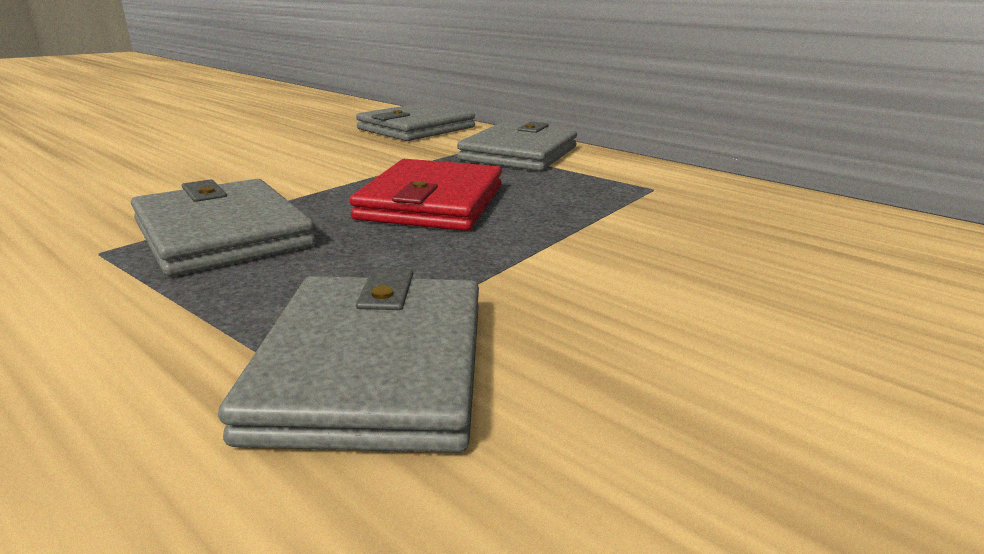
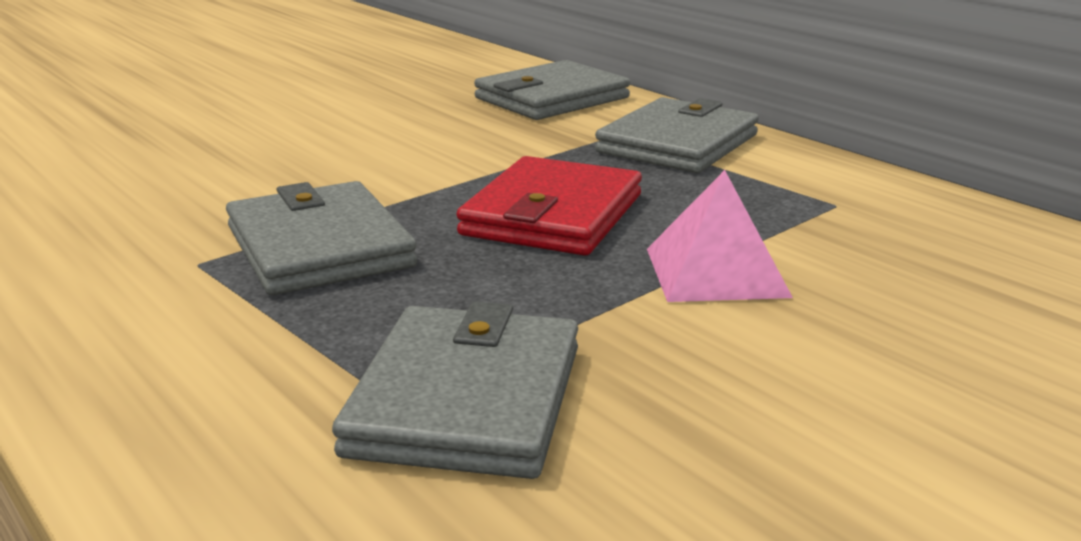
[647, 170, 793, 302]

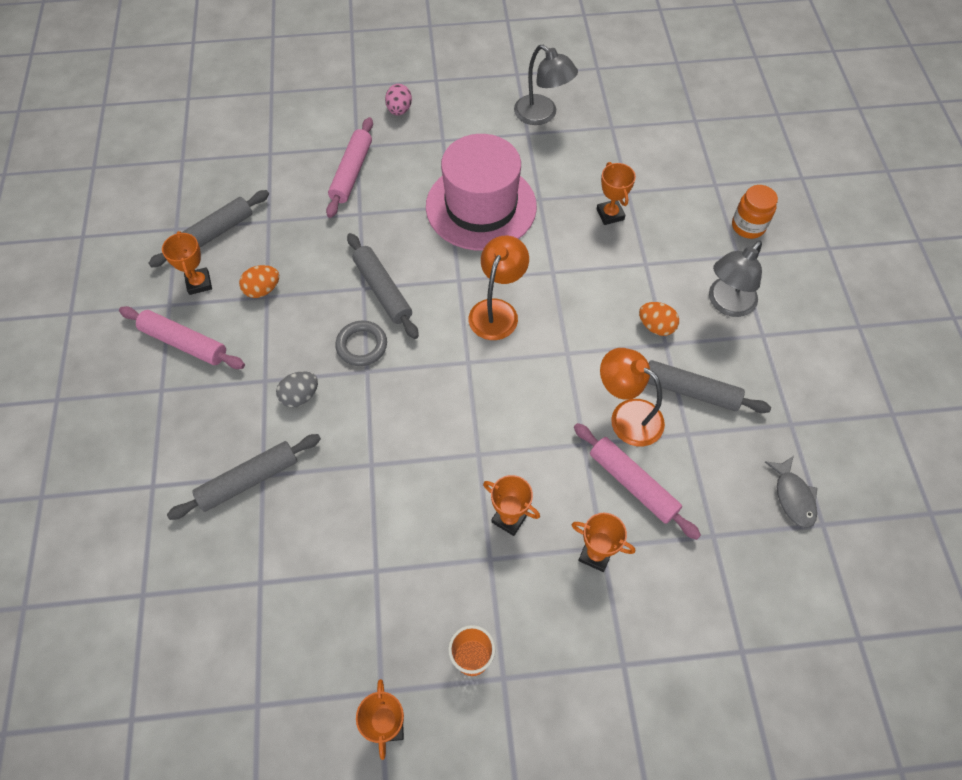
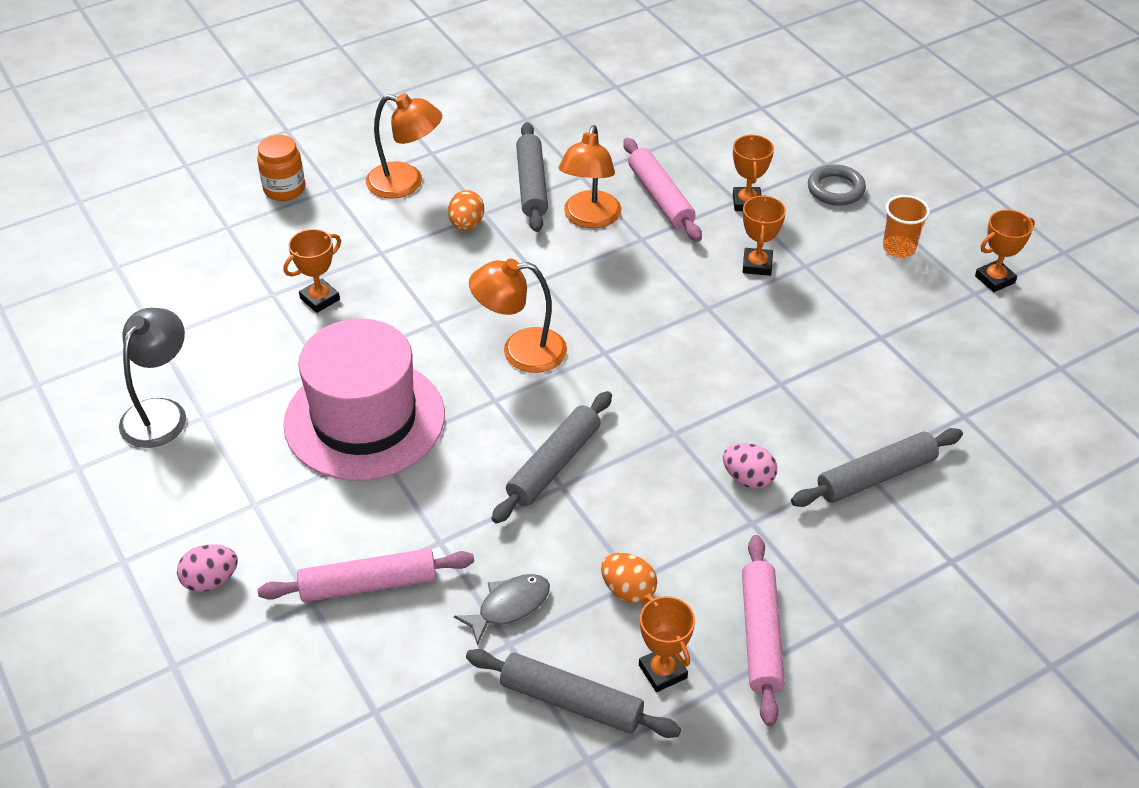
[366, 93, 442, 199]
[454, 574, 550, 645]
[623, 138, 702, 242]
[639, 595, 695, 692]
[723, 443, 777, 489]
[791, 428, 963, 507]
[808, 164, 866, 206]

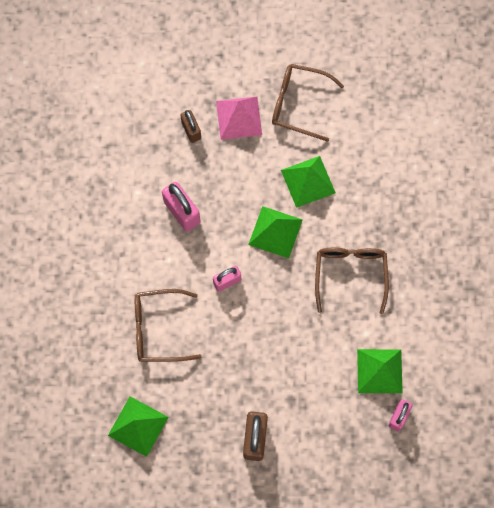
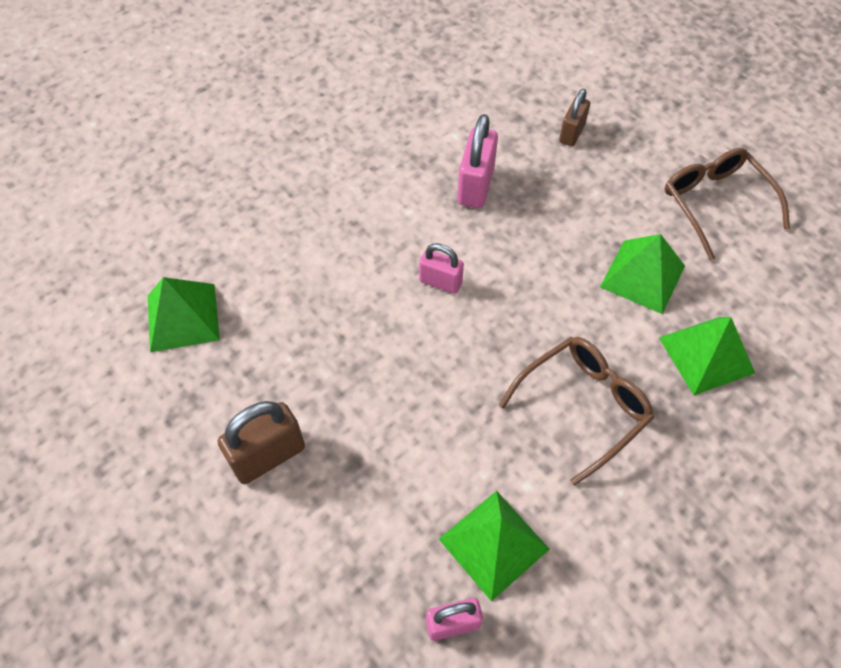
[659, 317, 755, 395]
[135, 289, 202, 362] (first image)
[216, 97, 262, 140] (first image)

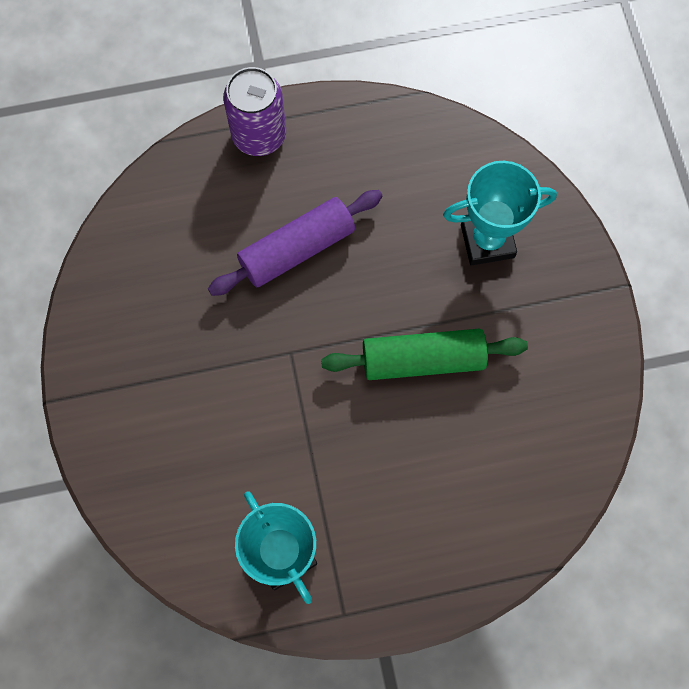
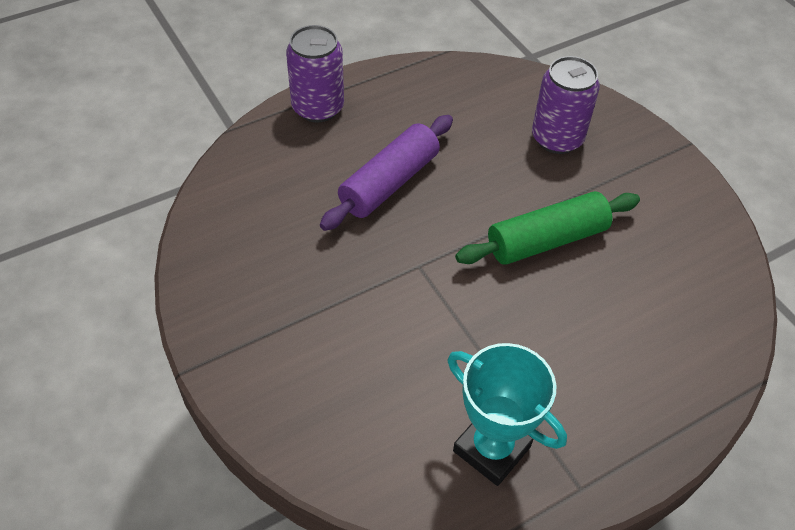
[532, 56, 600, 154]

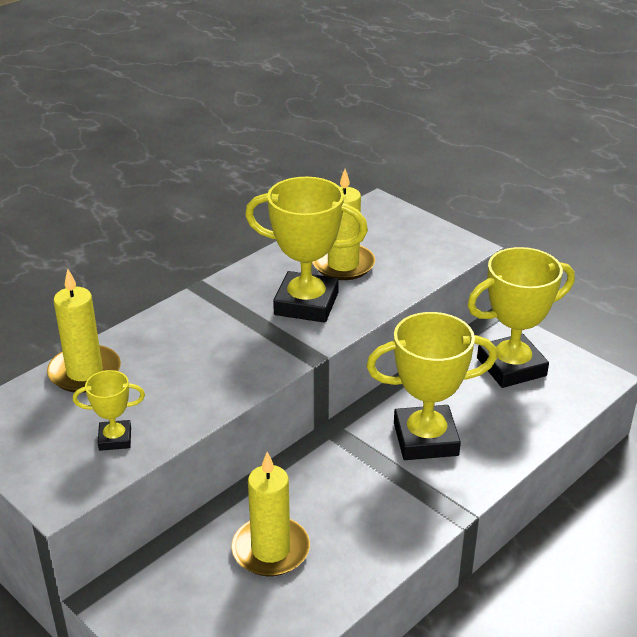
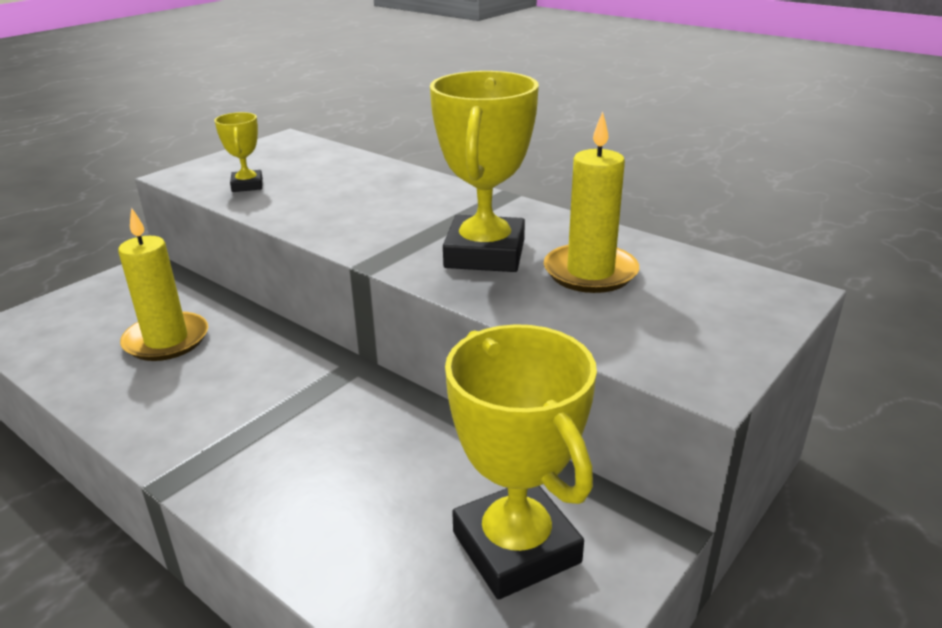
[47, 269, 121, 393] (first image)
[366, 312, 497, 460] (first image)

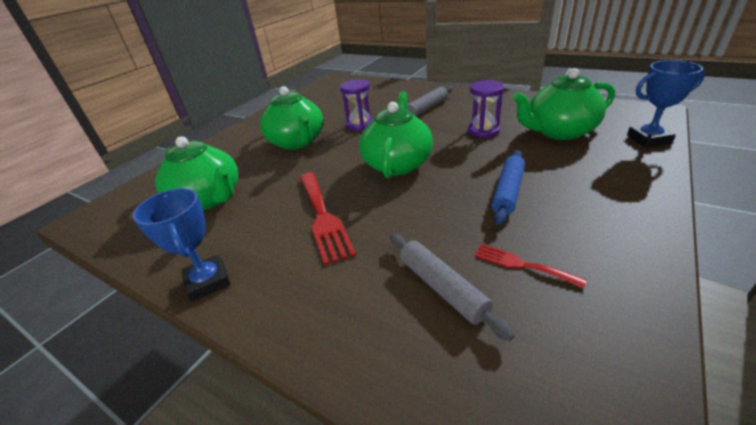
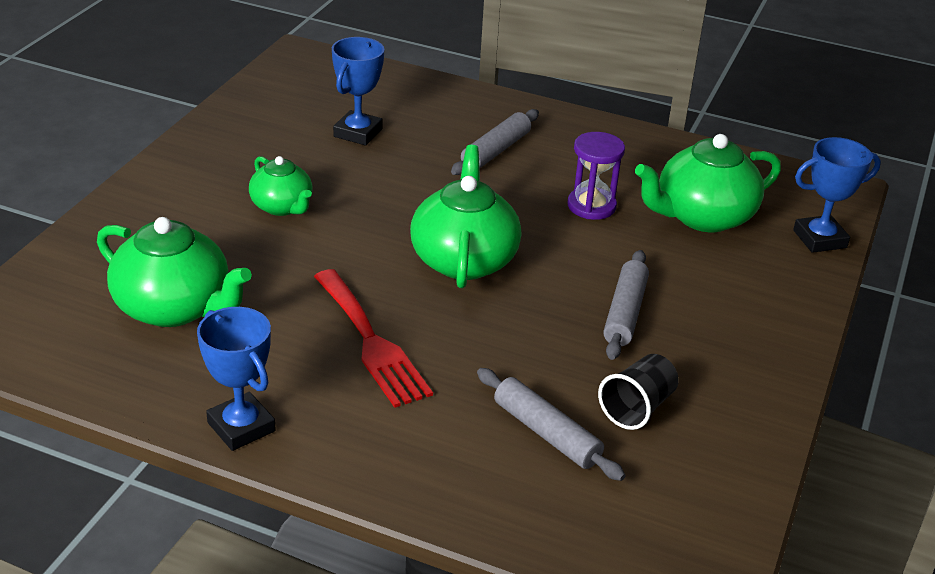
[249, 156, 312, 216]
[332, 37, 384, 146]
[598, 354, 679, 430]
[603, 250, 649, 360]
[340, 79, 373, 131] (first image)

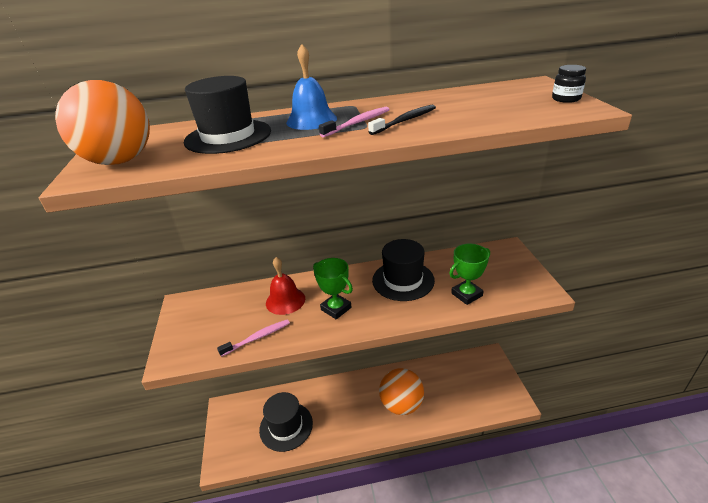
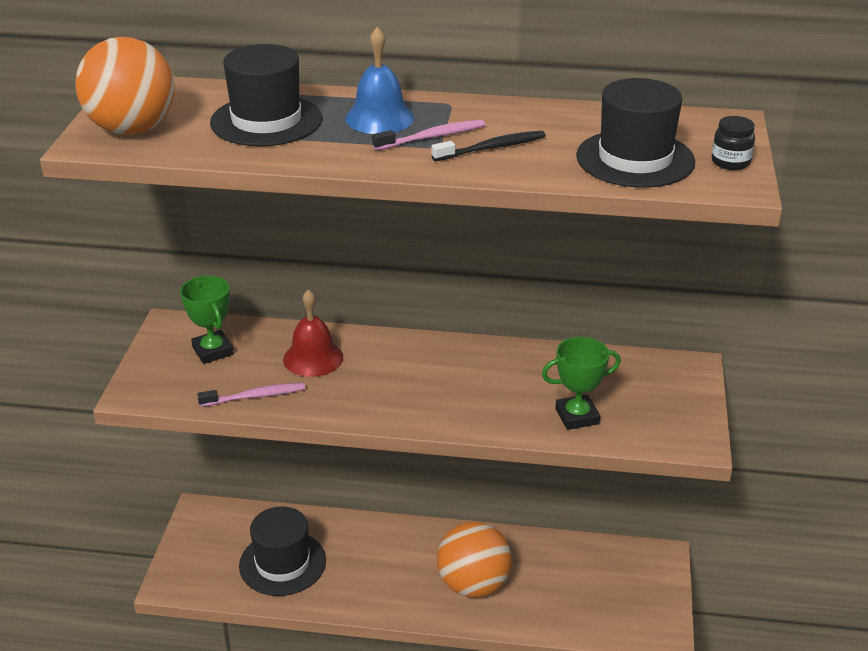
[180, 275, 234, 364]
[576, 78, 695, 188]

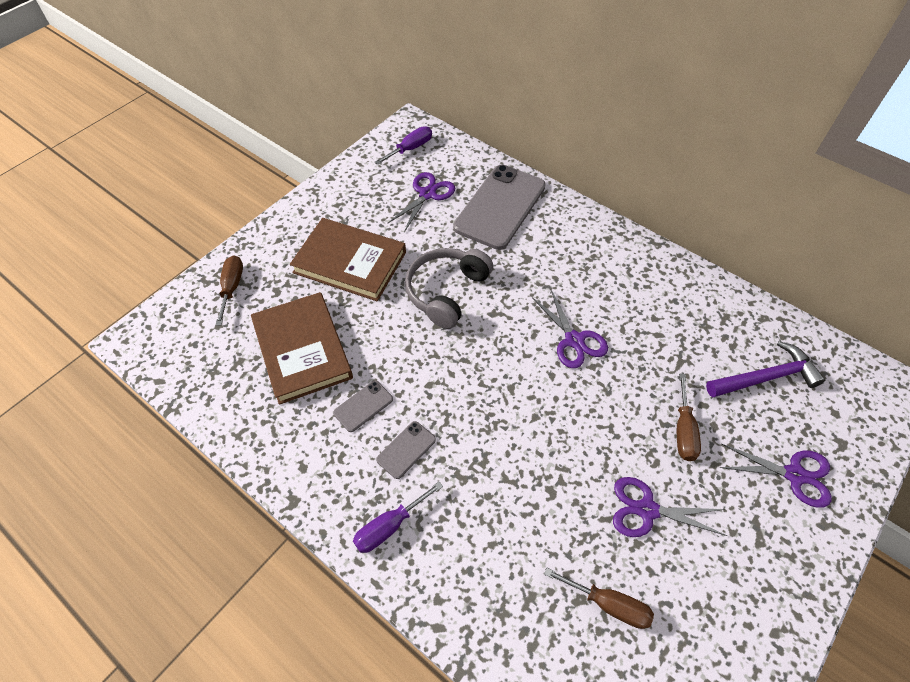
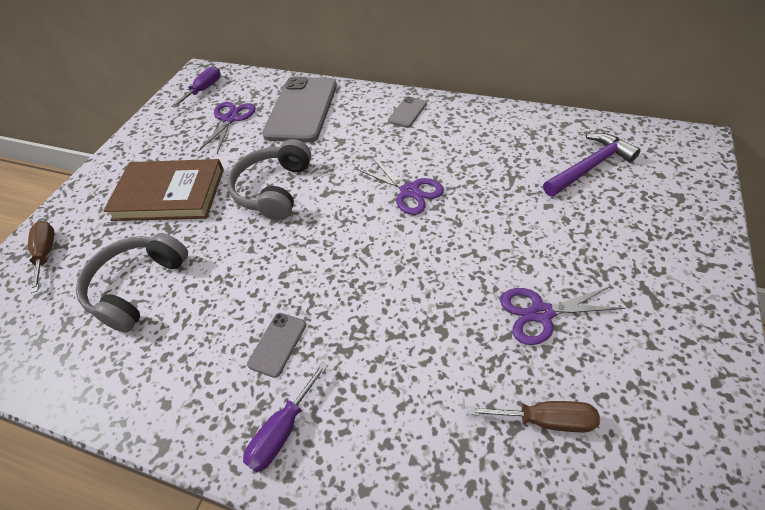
[76, 233, 188, 333]
[388, 96, 427, 128]
[677, 373, 701, 461] (first image)
[719, 444, 831, 508] (first image)

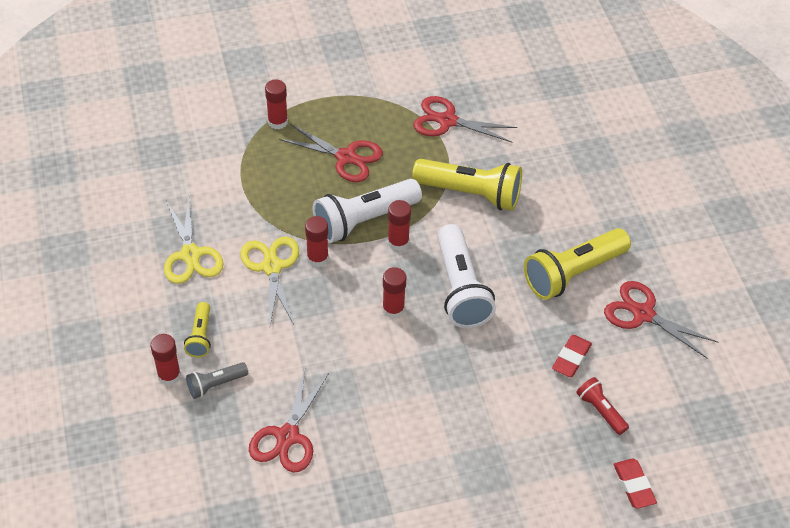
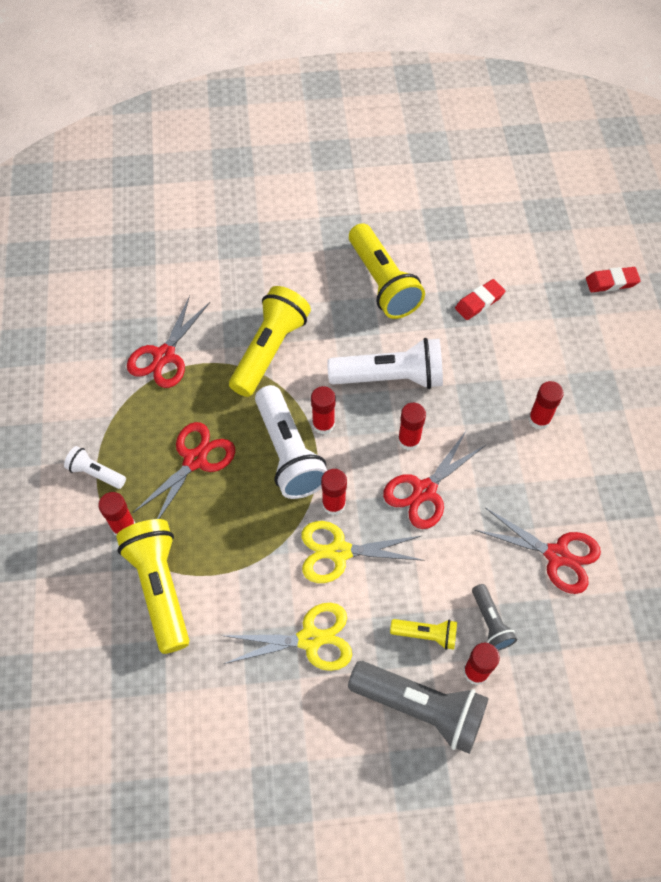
[64, 446, 126, 489]
[116, 519, 189, 654]
[348, 661, 489, 754]
[383, 431, 486, 529]
[455, 279, 505, 320]
[528, 381, 564, 430]
[576, 377, 629, 435] (first image)

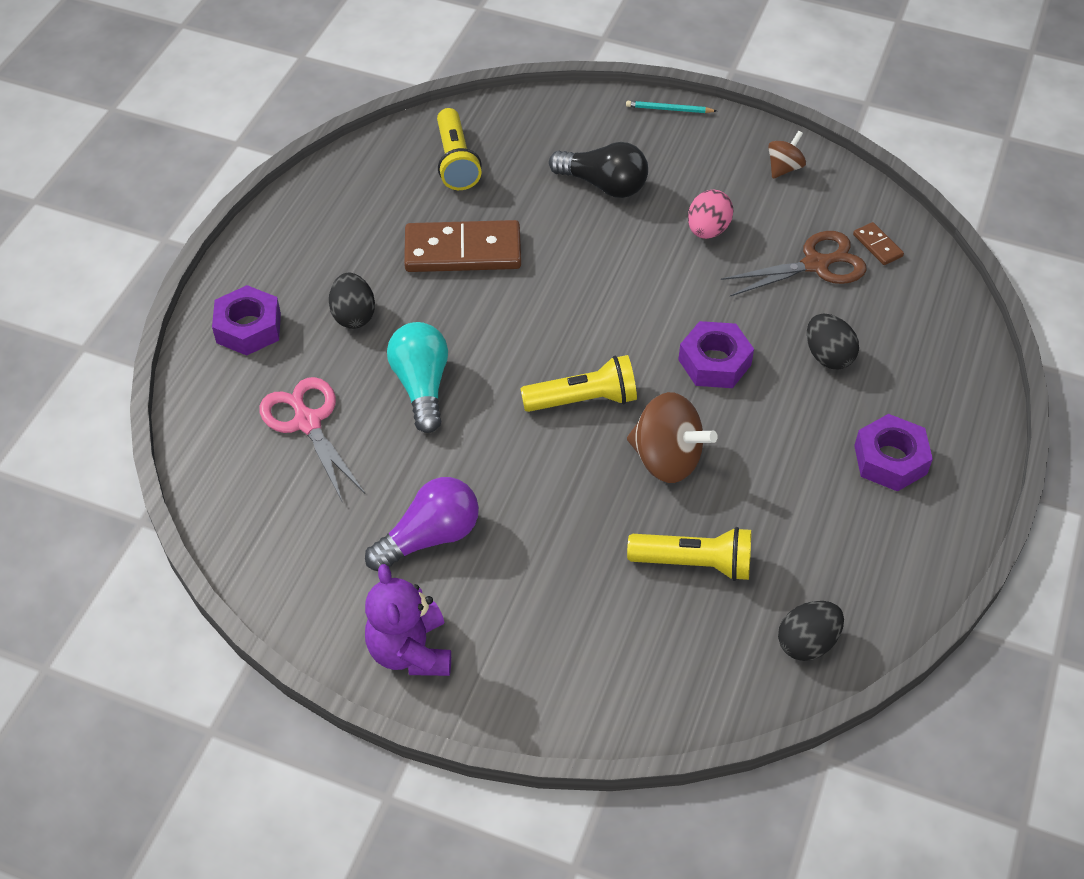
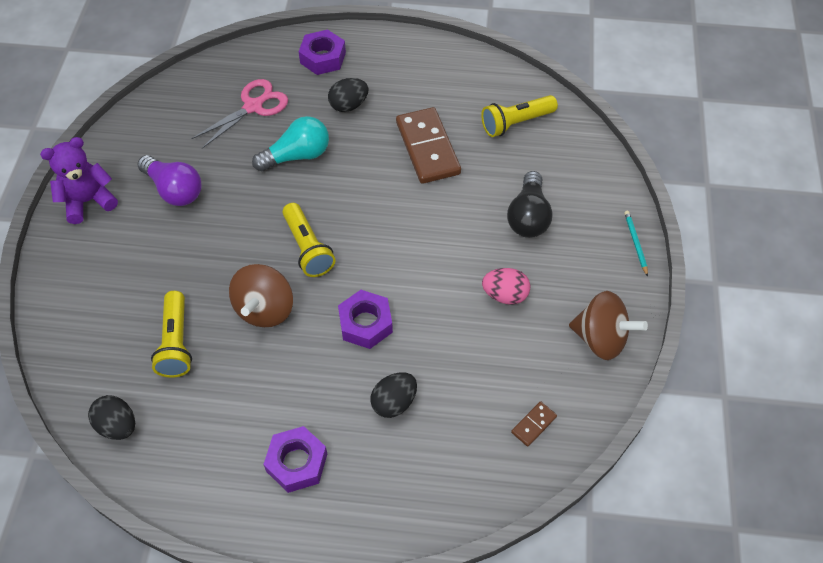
[569, 291, 648, 360]
[721, 231, 867, 296] (first image)

